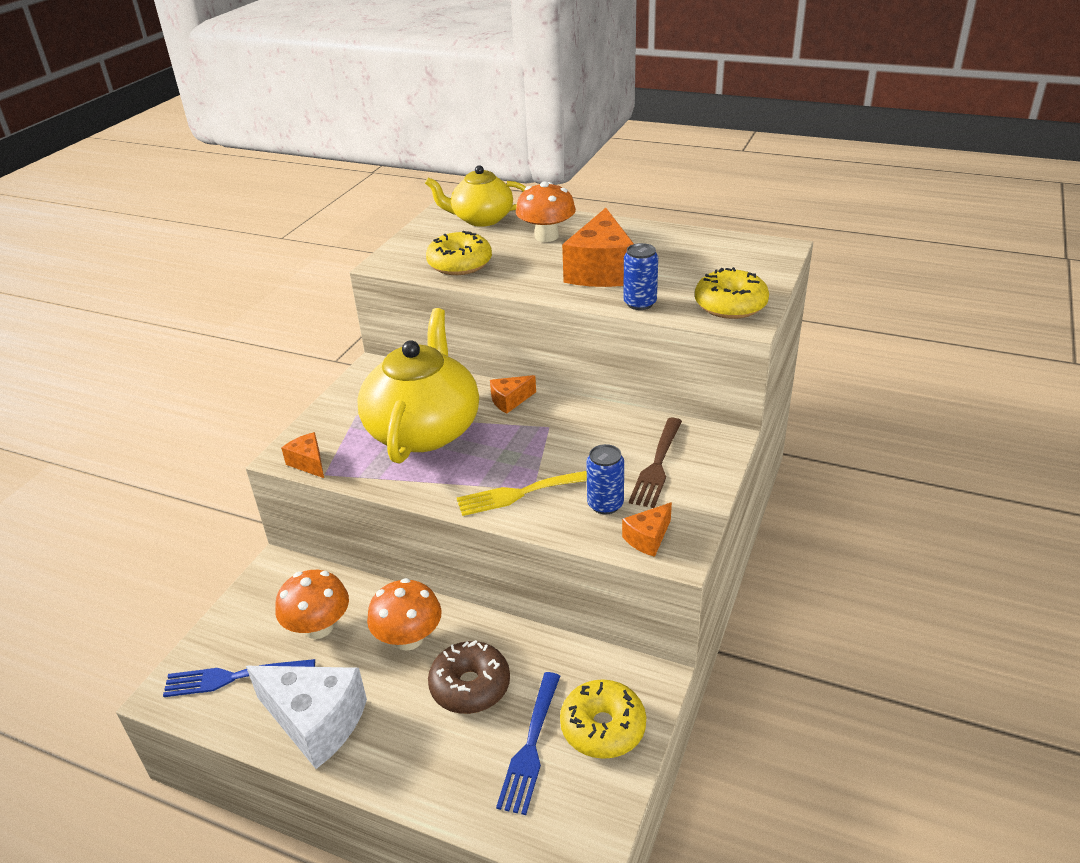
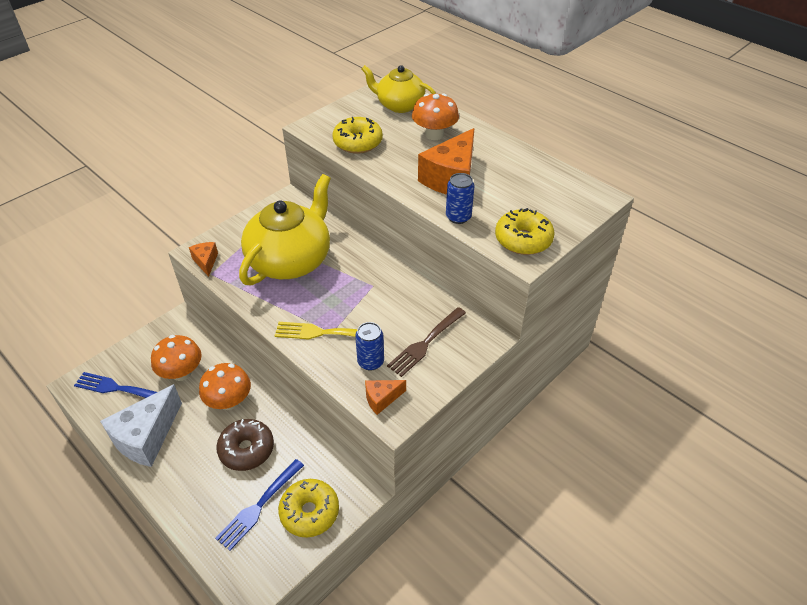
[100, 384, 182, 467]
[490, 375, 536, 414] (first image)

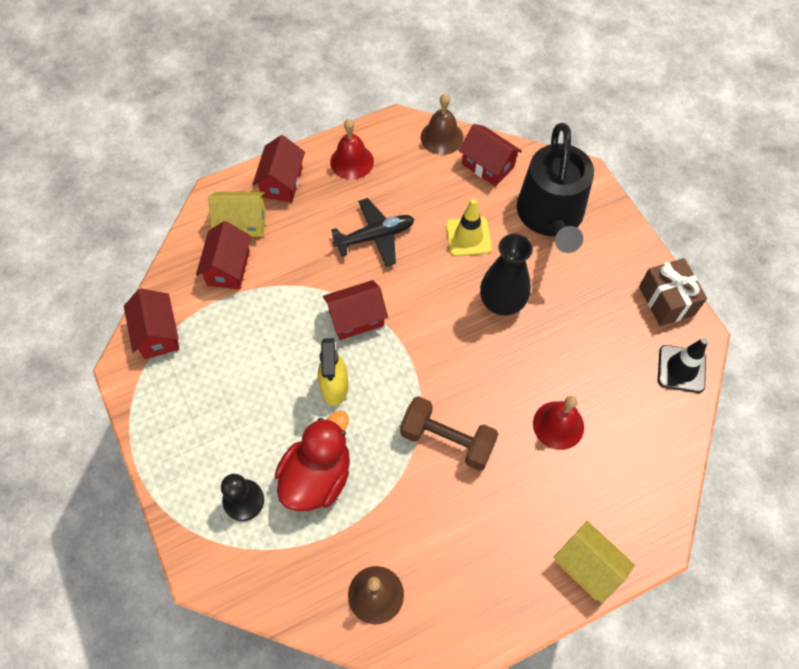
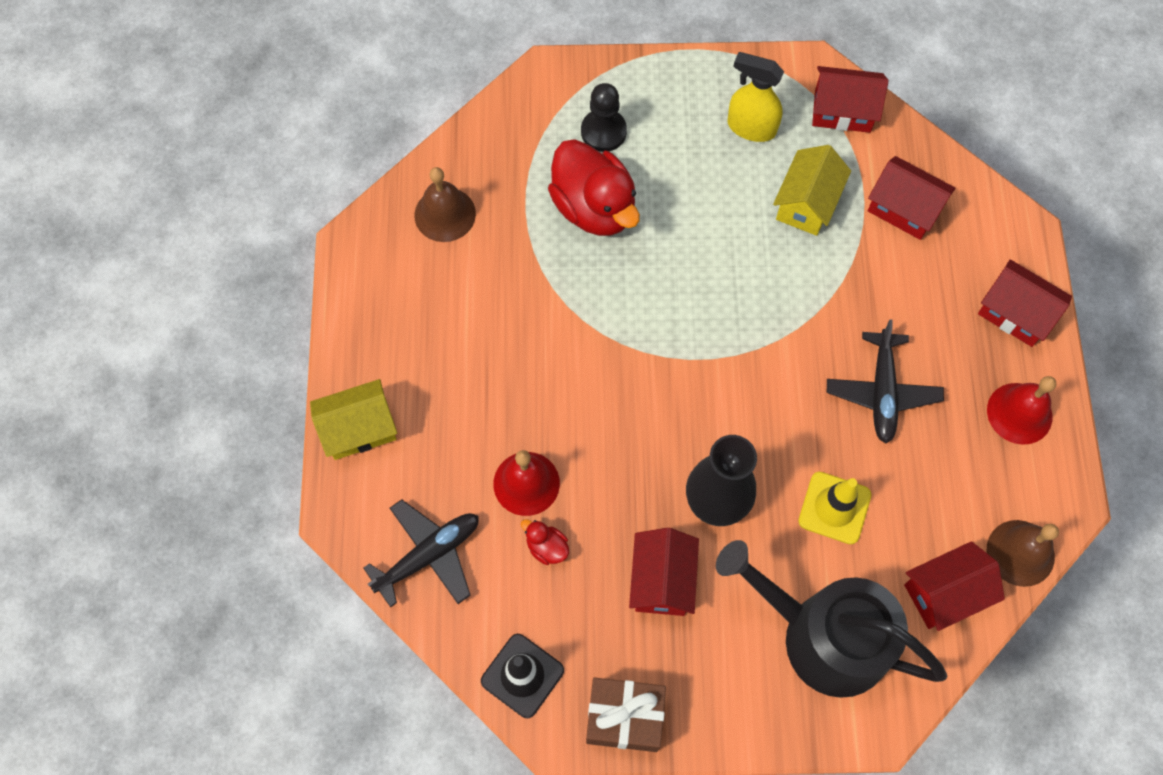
[363, 499, 479, 608]
[521, 519, 569, 565]
[629, 528, 699, 616]
[727, 52, 784, 142]
[773, 145, 851, 236]
[400, 396, 498, 471] (first image)

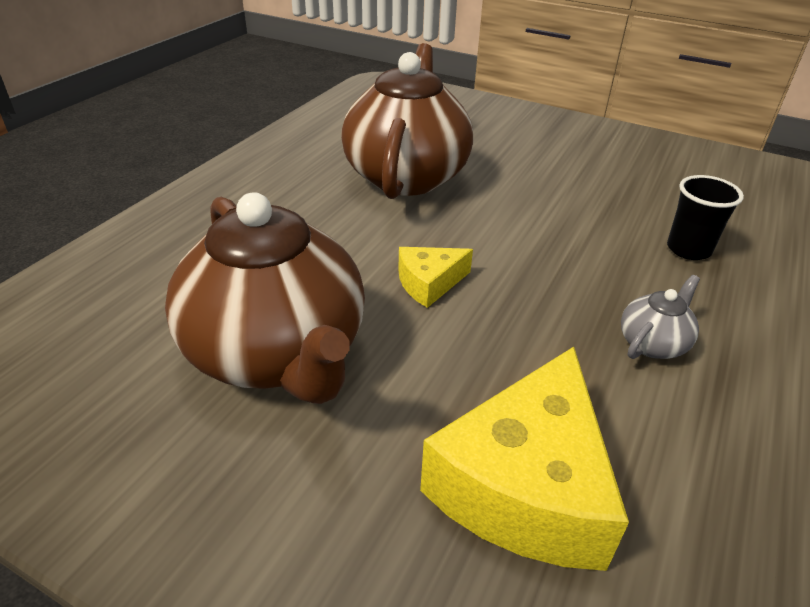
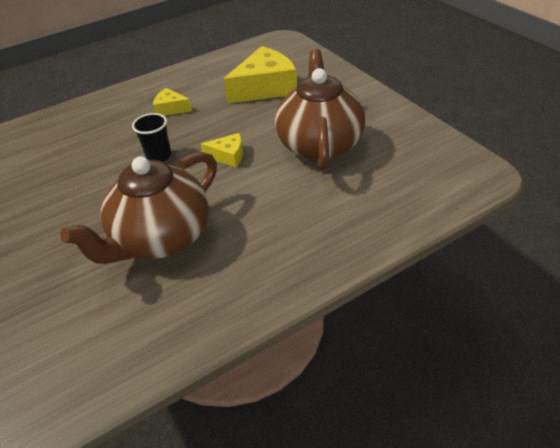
[132, 113, 171, 162]
[153, 88, 192, 116]

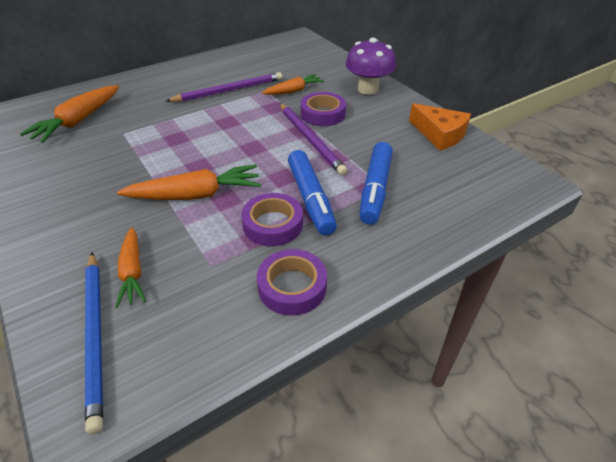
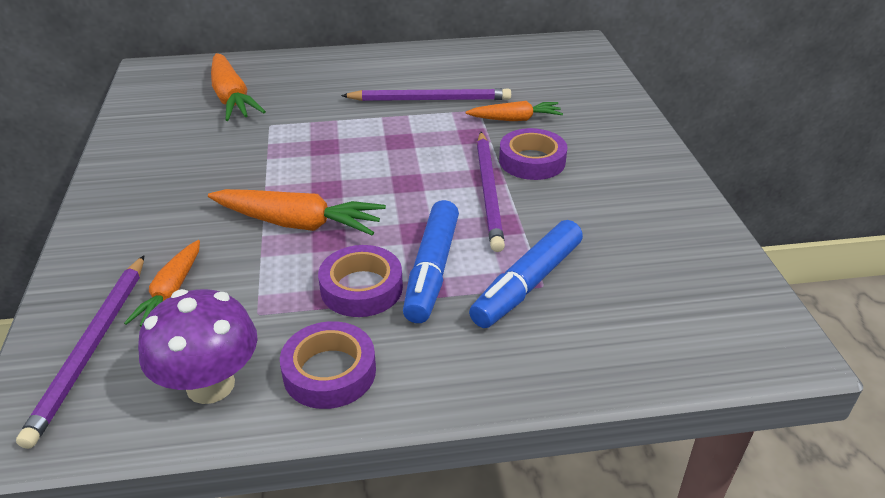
[16, 255, 144, 449]
[138, 289, 258, 404]
[211, 53, 266, 121]
[409, 103, 471, 151] (first image)

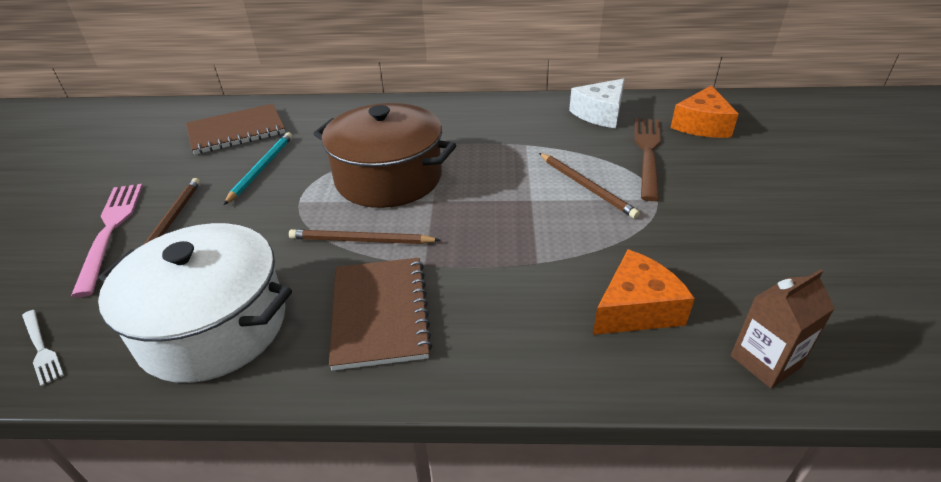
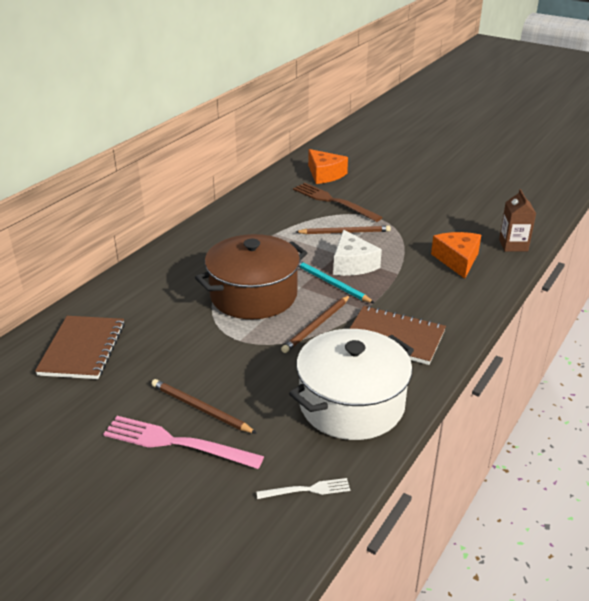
[299, 261, 374, 303]
[333, 230, 382, 276]

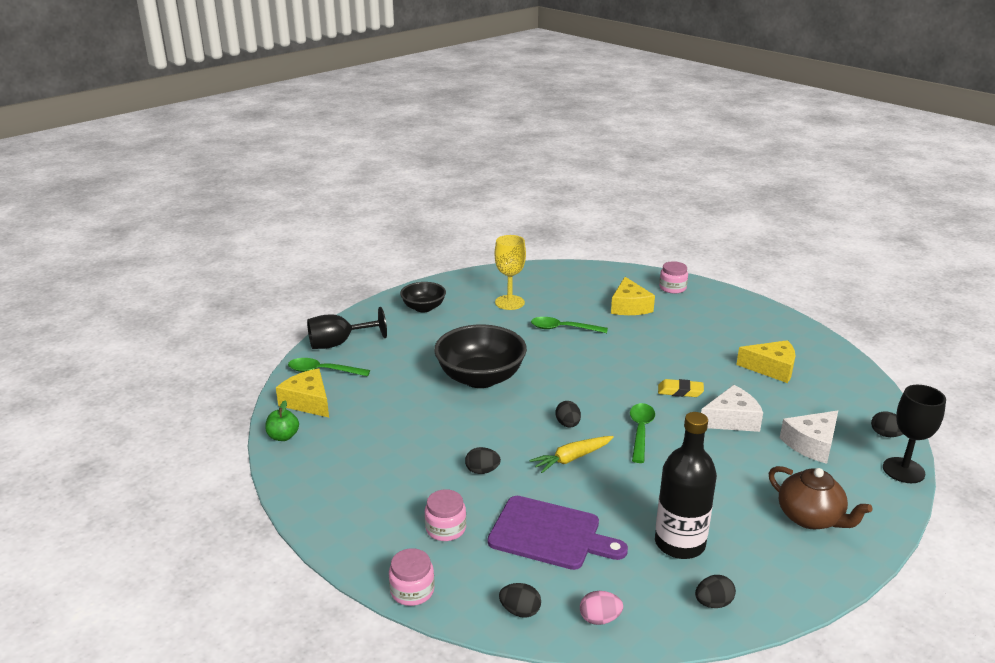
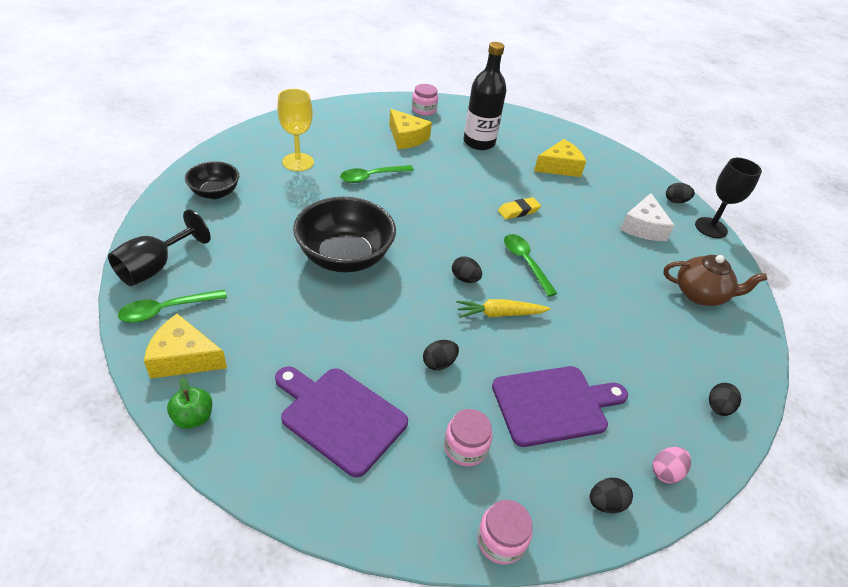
[275, 366, 408, 478]
[456, 299, 551, 318]
[464, 42, 507, 150]
[701, 385, 763, 432] (first image)

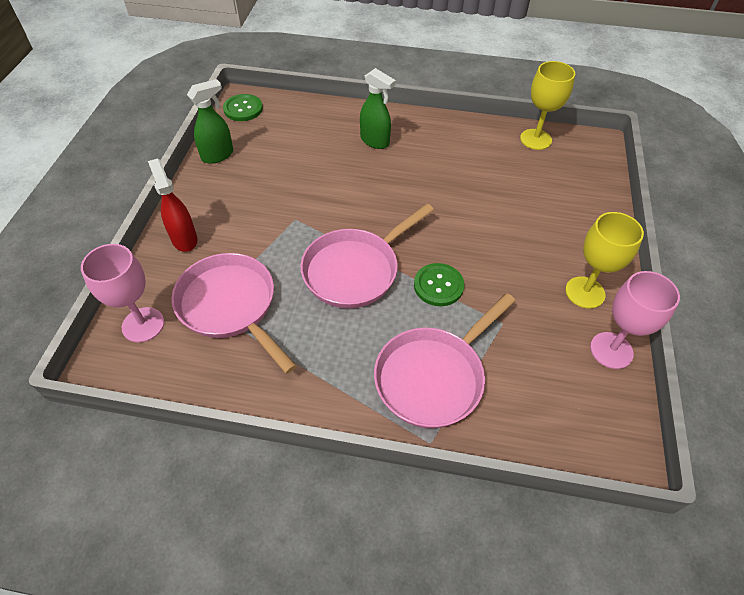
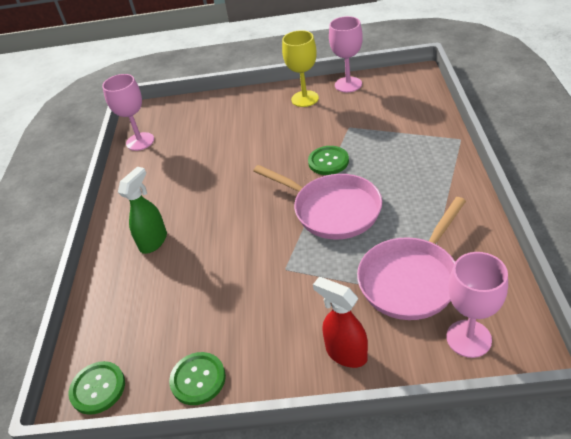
[102, 74, 154, 151]
[169, 352, 226, 405]
[313, 277, 368, 368]
[374, 293, 516, 428] (first image)

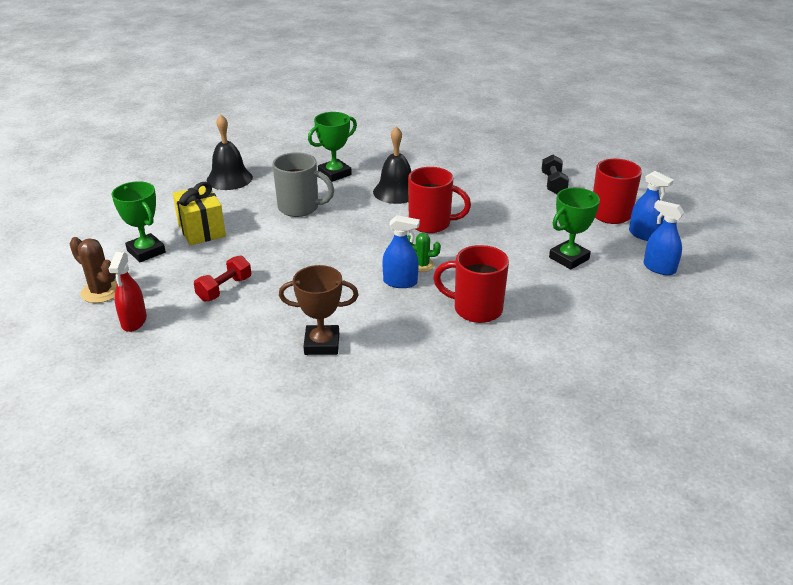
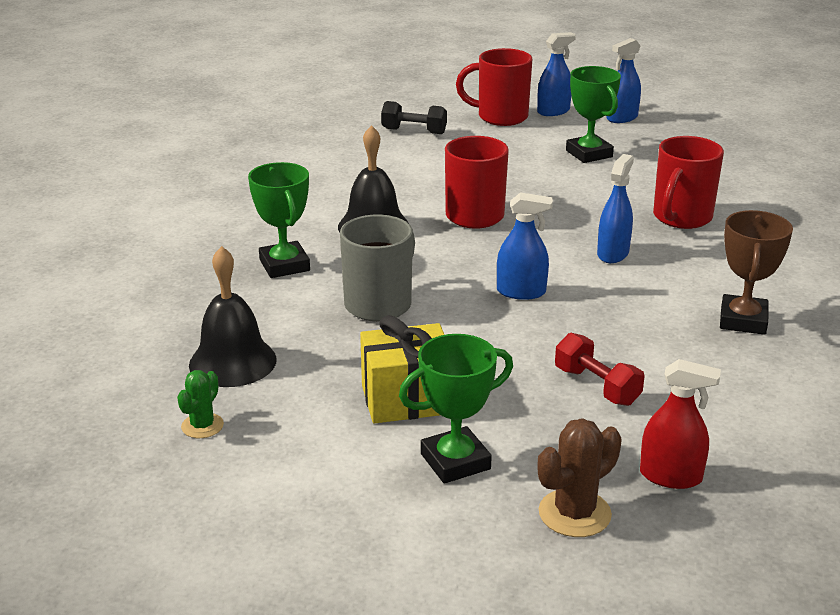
[177, 370, 224, 438]
[497, 192, 553, 300]

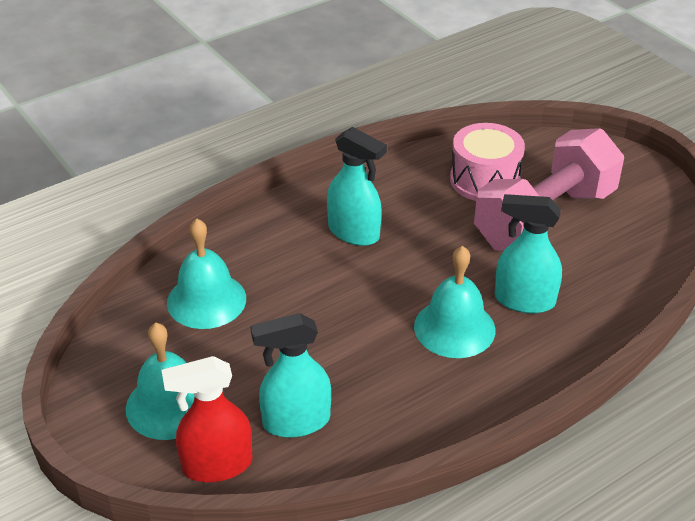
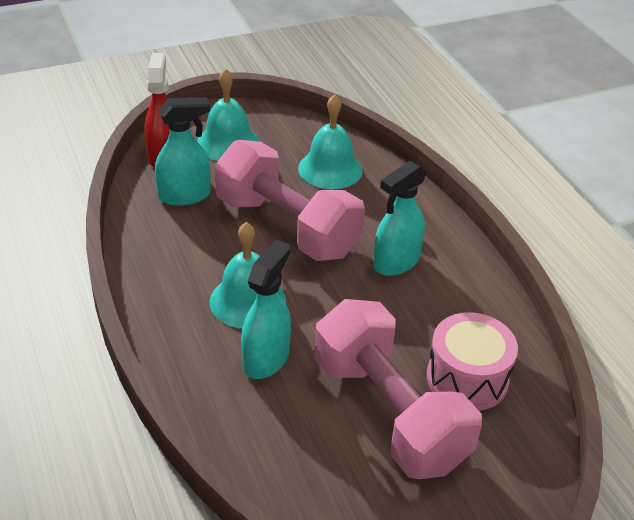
[155, 97, 211, 206]
[214, 140, 365, 261]

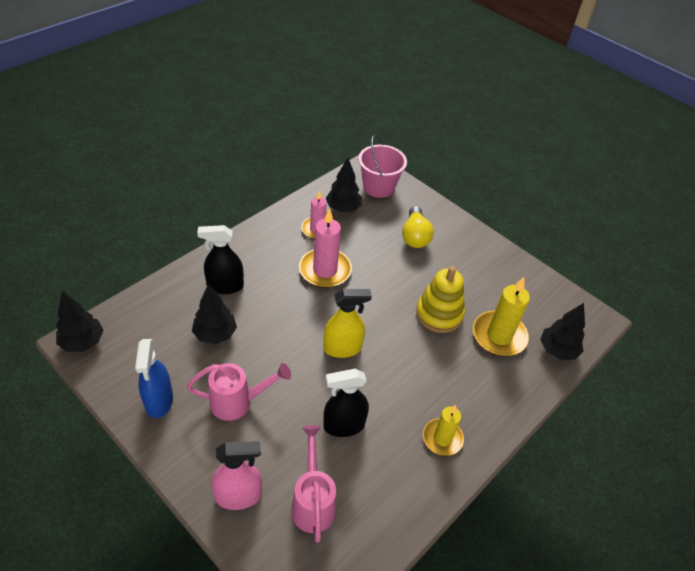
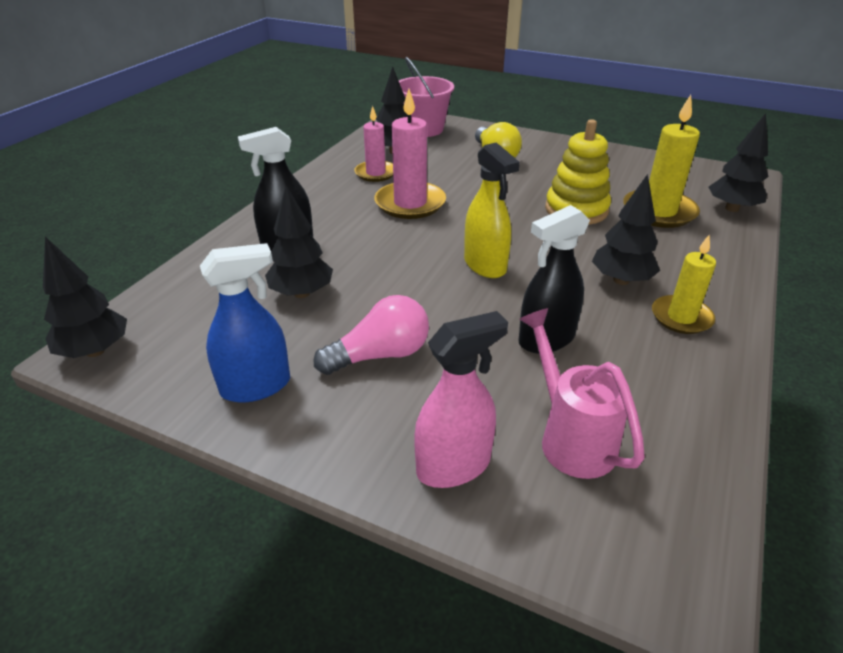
[200, 243, 290, 403]
[314, 295, 429, 375]
[464, 142, 520, 278]
[592, 174, 660, 285]

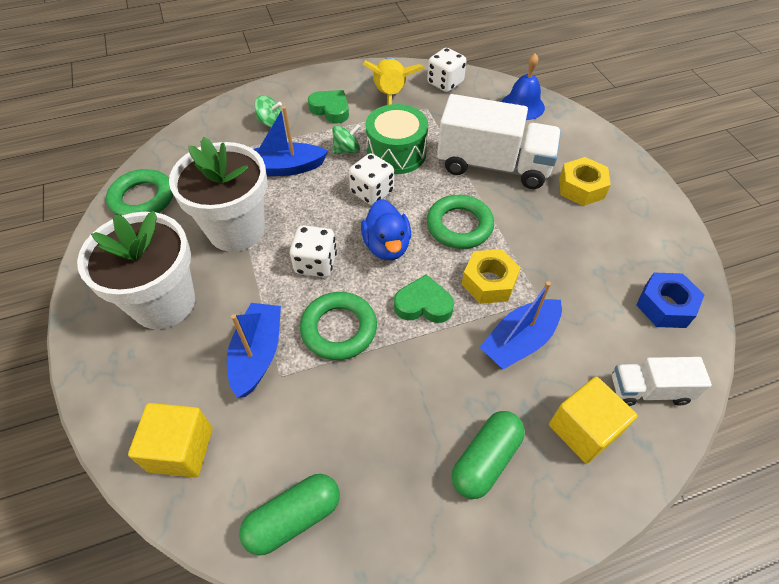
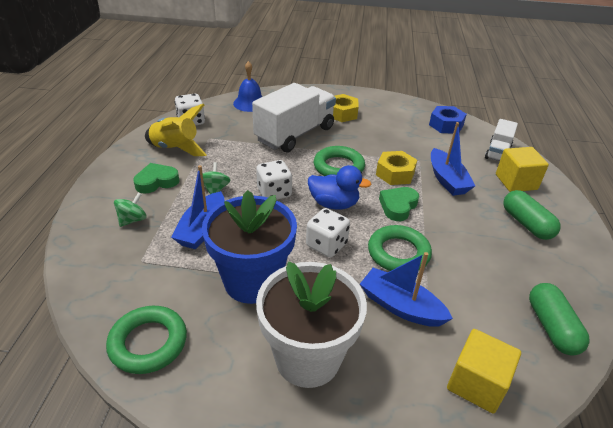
[202, 190, 297, 304]
[366, 104, 428, 174] (first image)

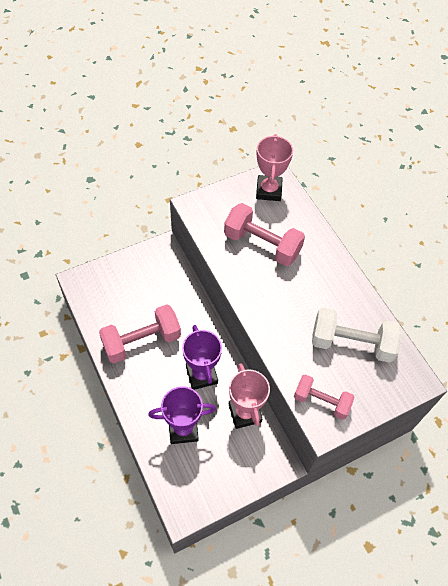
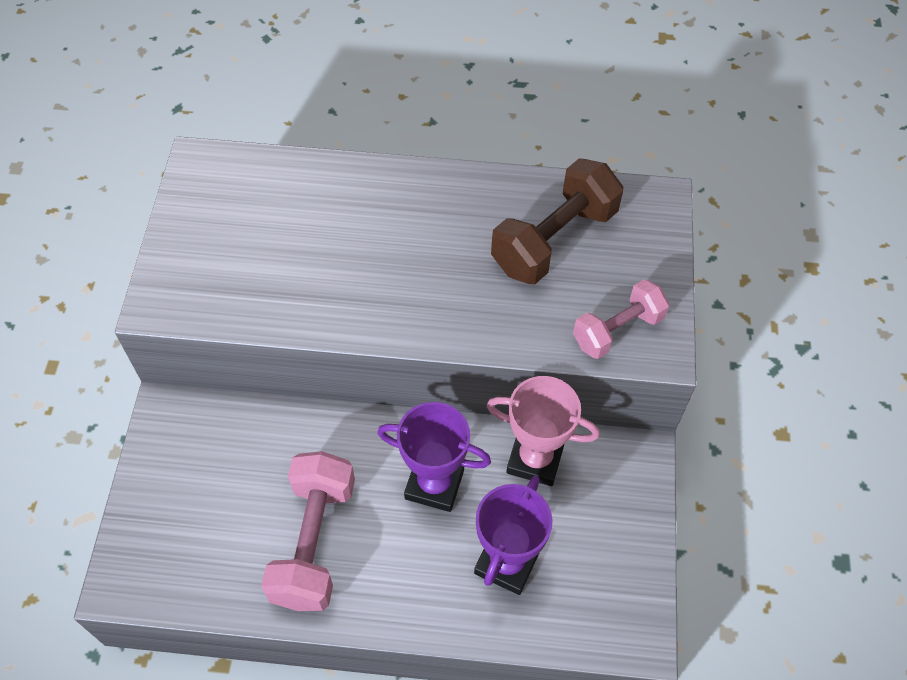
[491, 158, 623, 284]
[224, 203, 305, 266] (first image)
[256, 134, 293, 201] (first image)

